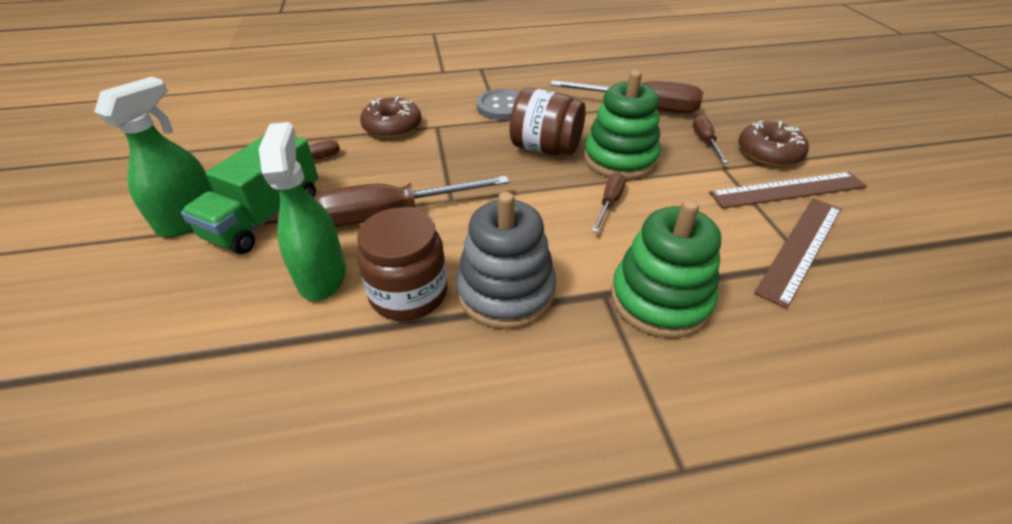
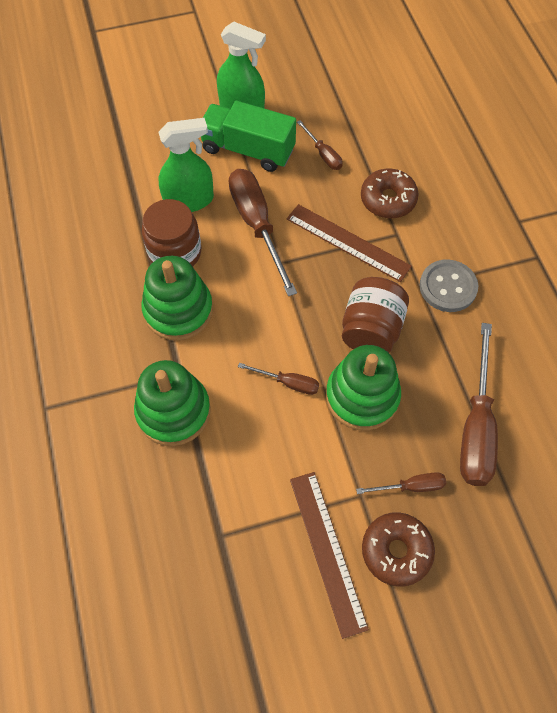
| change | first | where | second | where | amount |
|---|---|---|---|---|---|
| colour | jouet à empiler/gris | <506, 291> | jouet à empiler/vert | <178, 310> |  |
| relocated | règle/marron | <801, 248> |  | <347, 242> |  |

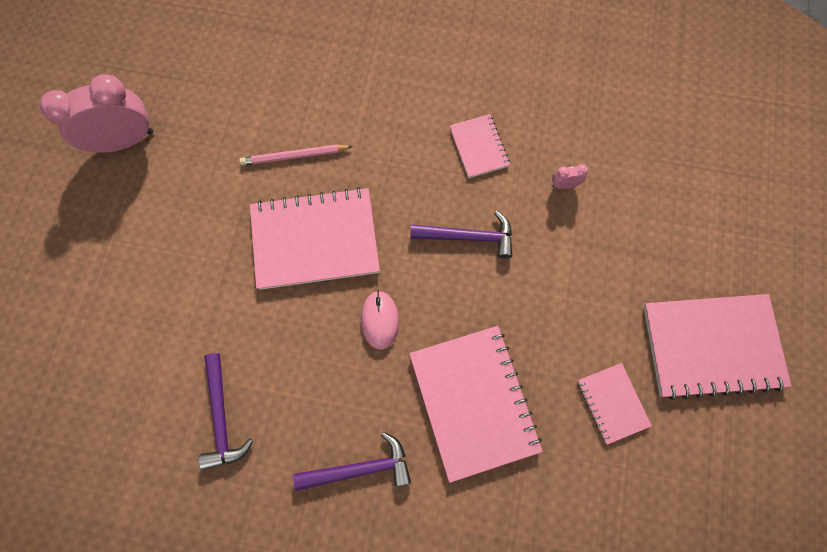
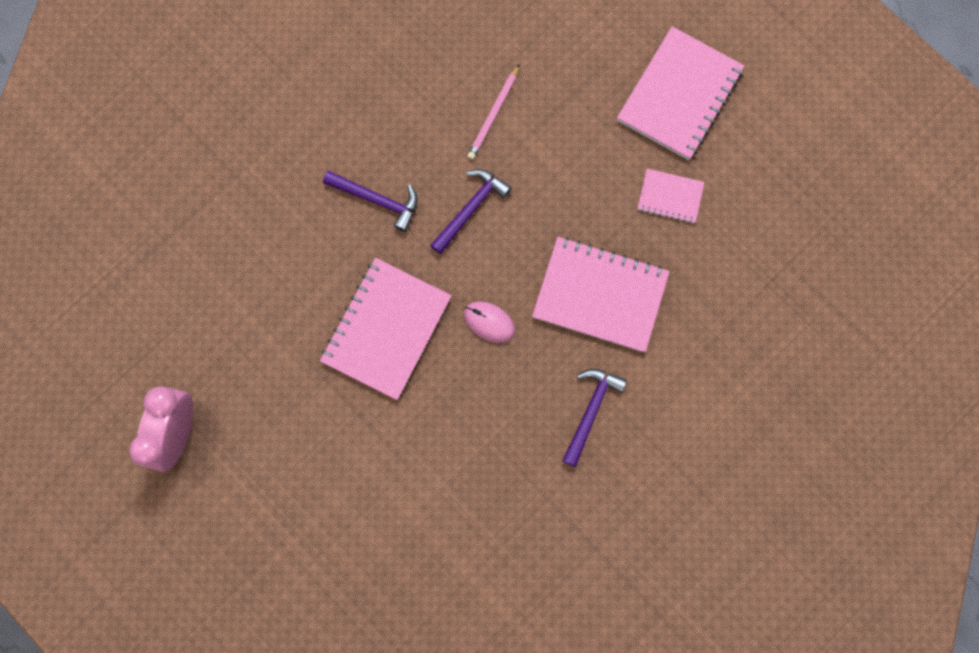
| change | first | where | second | where | amount |
|---|---|---|---|---|---|
| missing | carnet/rose | <479, 147> |  |  |  |
| relocated | crayon/rose | <294, 156> |  | <493, 114> |  |
| missing | réveil/rose | <564, 185> |  |  |  |
| relocated | marteau/violet | <221, 417> |  | <377, 200> |  |

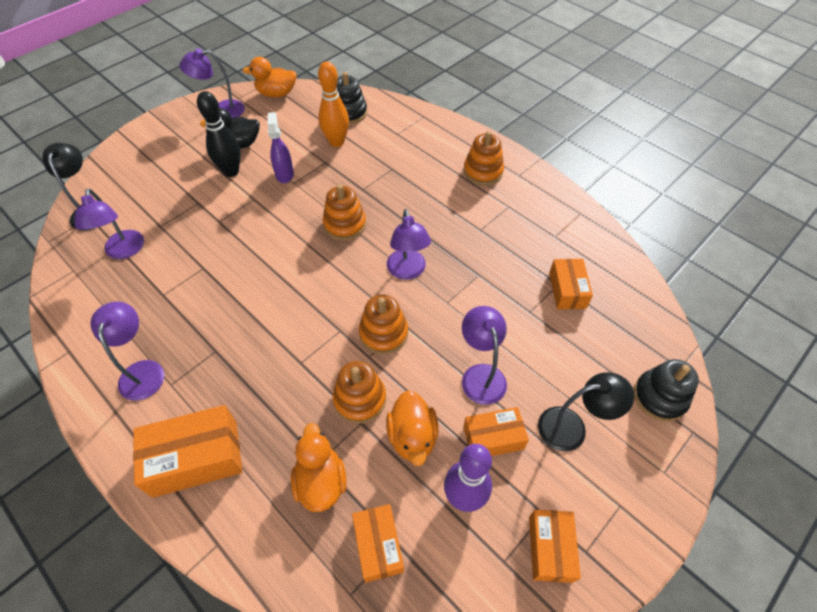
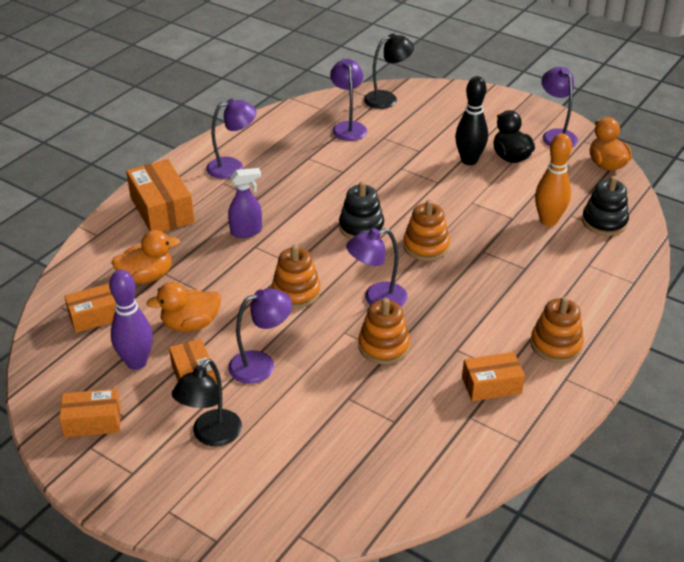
| change | first | where | second | where | amount |
|---|---|---|---|---|---|
| relocated | vaporisateur/violet | <284, 174> |  | <246, 231> |  |
| spun | lampe/violet | <124, 251> |  | <348, 127> | 105 degrees clockwise |
| relocated | boîte/orange | <567, 290> |  | <491, 385> |  |
| relocated | jouet à empiler/noir | <659, 397> |  | <361, 227> |  |
| relocated | jouet à empiler/orange | <360, 399> |  | <384, 346> |  |
| spun | lampe/noir | <571, 427> |  | <211, 435> | 45 degrees clockwise |

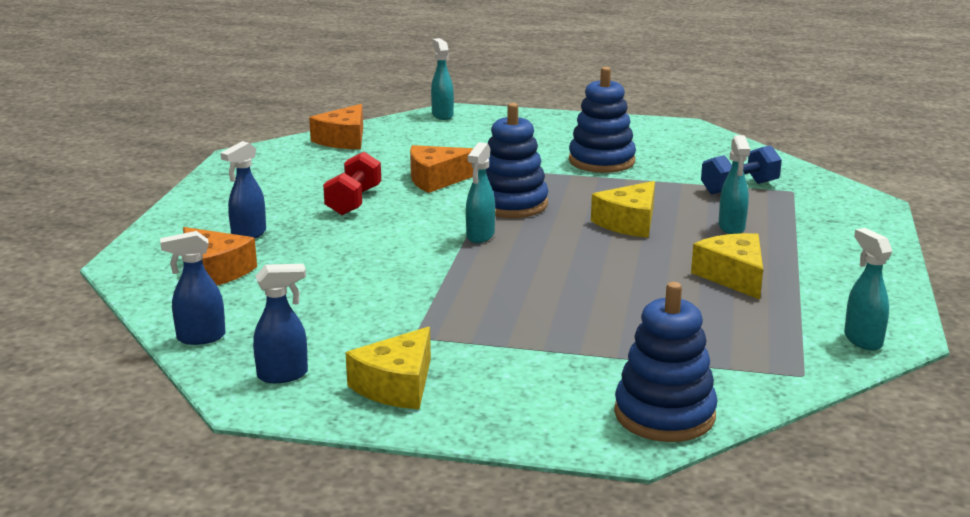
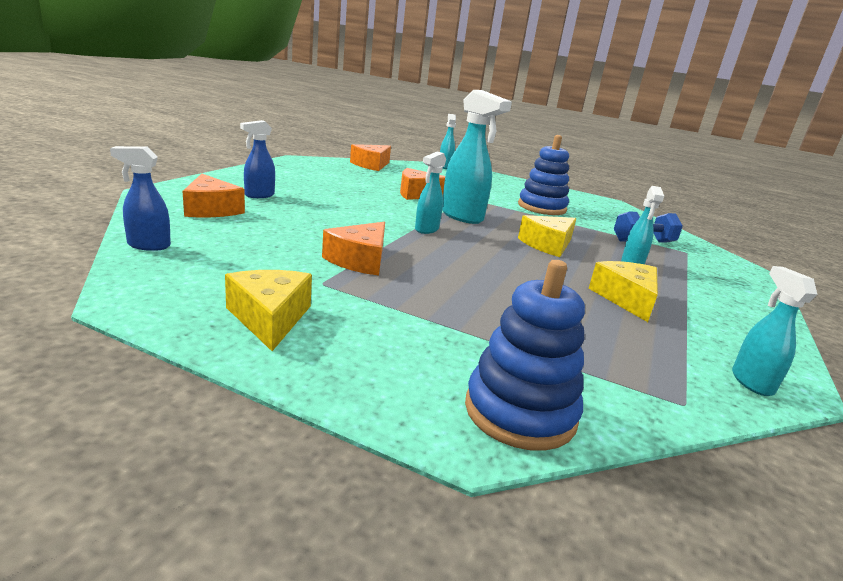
| change | first | where | second | where | amount |
|---|---|---|---|---|---|
| exchanged | jouet à empiler/bleu | <511, 204> | vaporisateur/turquoise | <462, 217> |  |
| missing | haltère/rouge | <354, 201> |  |  |  |
| missing | vaporisateur/bleu | <283, 375> |  |  |  |
| spun | fromage/jaune | <396, 385> |  | <270, 318> | 120 degrees clockwise |
| appeared |  |  | fromage/orange | <359, 260> |  |

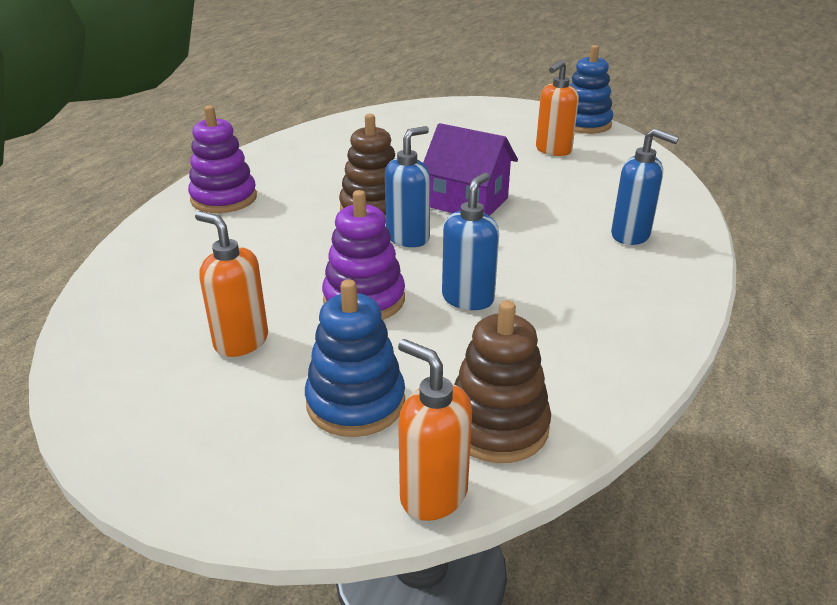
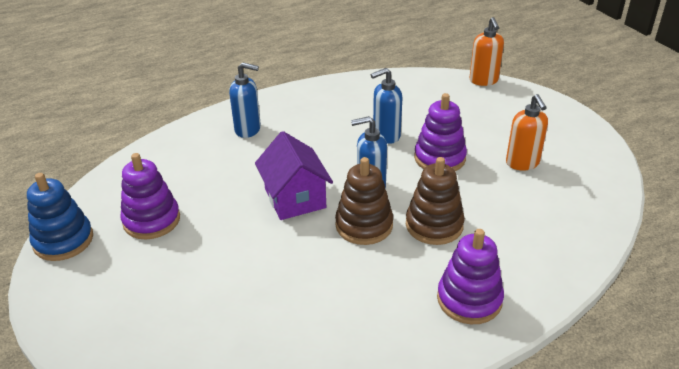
| change | first | where | second | where | amount |
|---|---|---|---|---|---|
| exchanged | distributeur de savon/orange | <553, 150> | jouet à empiler/violet | <151, 220> |  |
| spun | distributeur de savon/bleu | <631, 235> |  | <248, 130> | 120 degrees clockwise |
| missing | jouet à empiler/bleu | <355, 403> |  |  |  |
| relocated | jouet à empiler/marron | <497, 426> |  | <434, 225> |  |

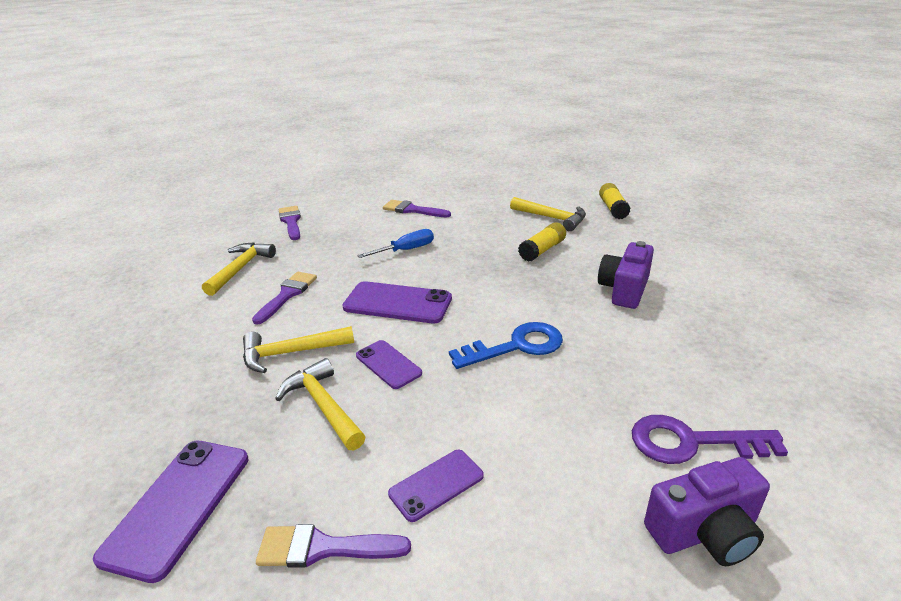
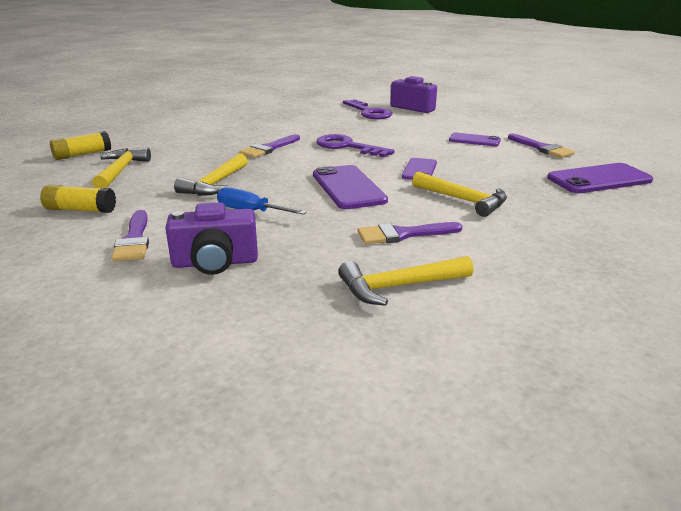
| change | first | where | second | where | amount |
|---|---|---|---|---|---|
| relocated | pinceau/violet | <291, 222> |  | <269, 148> |  |
| relocated | bâton de colle/jaune | <542, 250> |  | <80, 210> |  |
| relocated | appareil photo/violet | <624, 289> |  | <215, 263> |  |
| colour | clé/bleu | <516, 346> | clé/violet | <347, 147> |  |
| relocated | marteau/jaune | <323, 406> |  | <215, 184> |  |

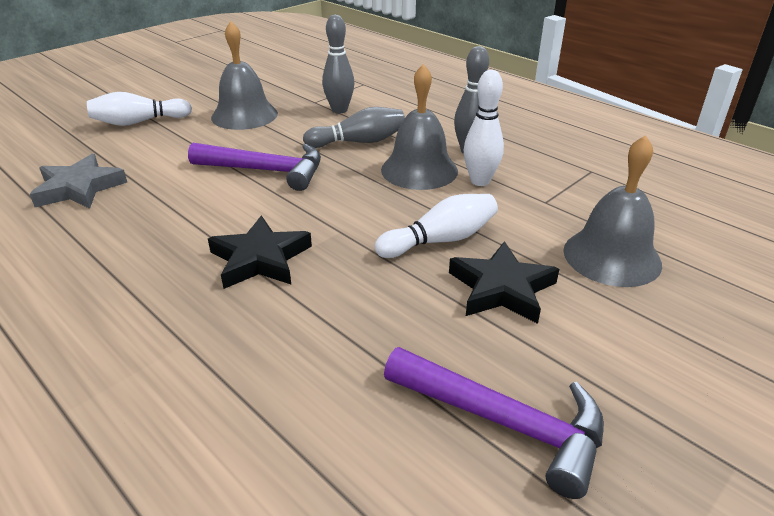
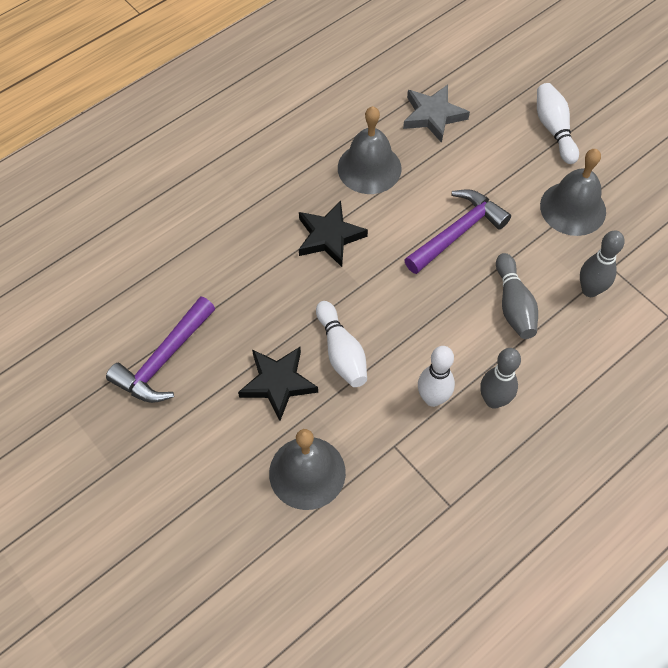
| change | first | where | second | where | amount |
|---|---|---|---|---|---|
| relocated | cloche/gris | <419, 170> |  | <369, 168> |  |
| spun | marteau/violet | <266, 171> |  | <457, 232> | 150 degrees counterclockwise |

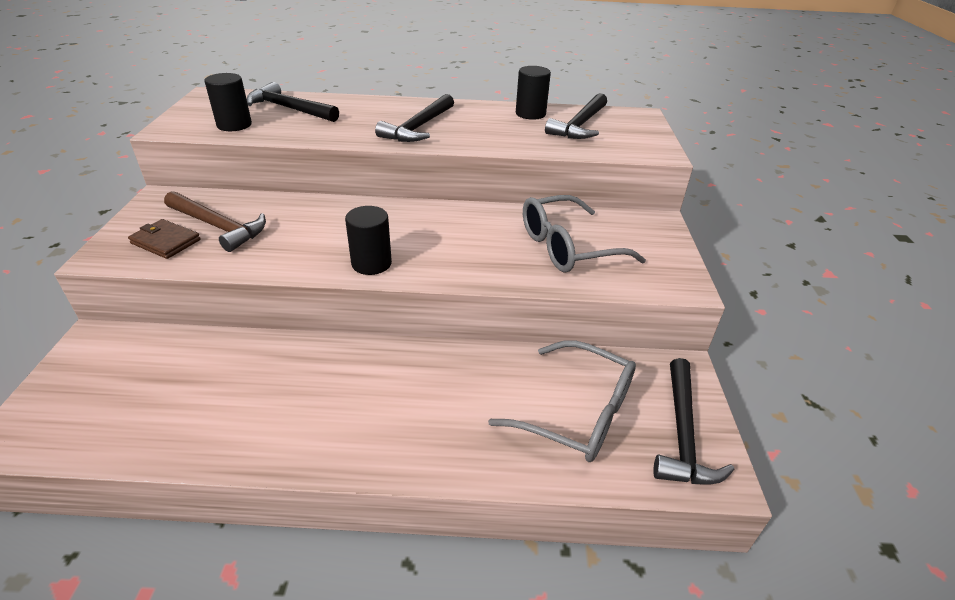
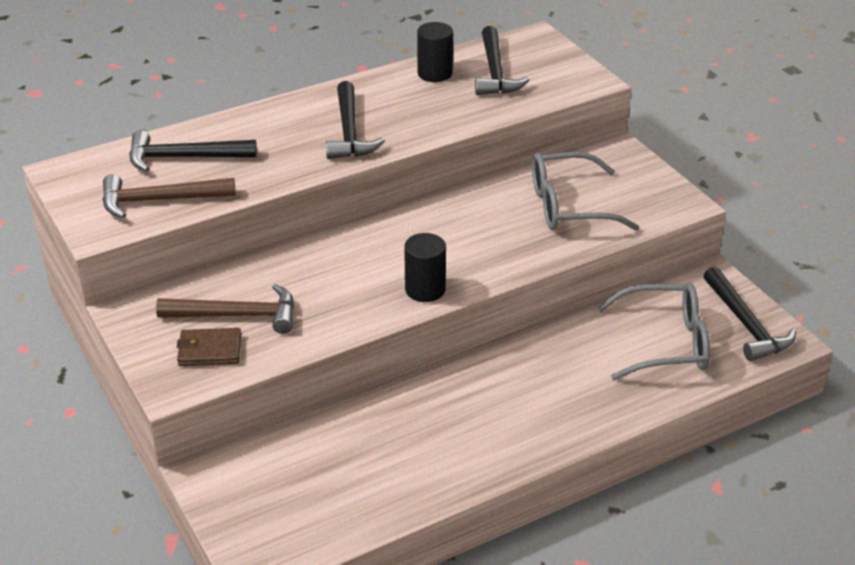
| change | first | where | second | where | amount |
|---|---|---|---|---|---|
| exchanged | cylindre/noir | <234, 125> | marteau/marron | <160, 200> |  |
| spun | lunettes/gris | <567, 247> |  | <568, 206> | 45 degrees clockwise |

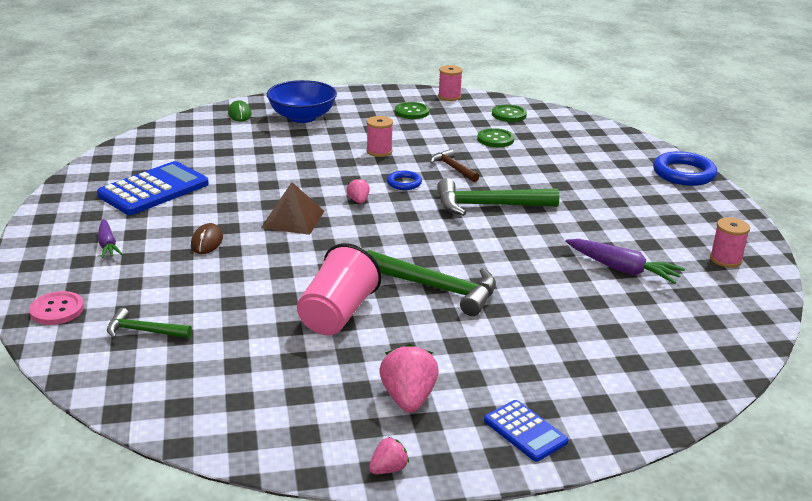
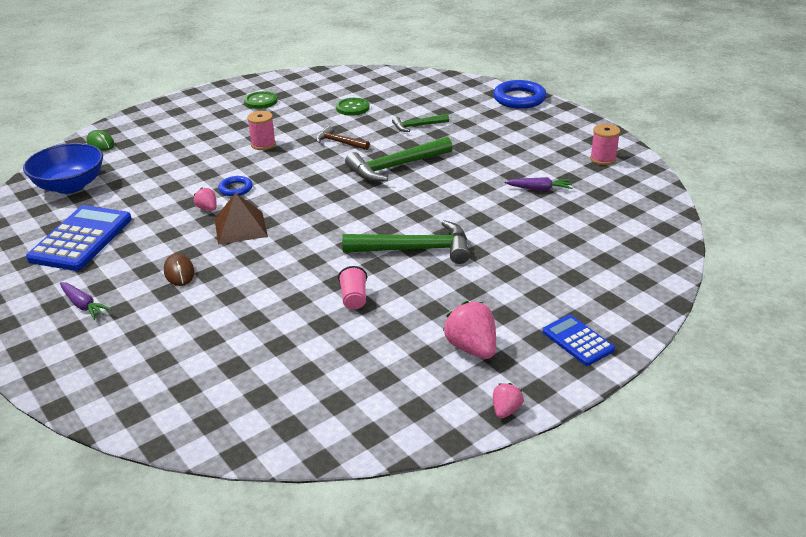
| change | first | where | second | where | amount |
|---|---|---|---|---|---|
| missing | bobine/rose | <449, 97> |  |  |  |
| relocated | bol/bleu | <302, 117> |  | <70, 186> |  |
| missing | bouton/vert | <509, 114> |  |  |  |
| relocated | anneau/bleu | <404, 183> |  | <235, 188> |  |
| relocated | fraise/rose | <358, 201> |  | <207, 208> |  |
| size | carotte/violet | <622, 269> |  | <539, 189> | x0.65 |
| size | gobelet/rose | <337, 314> |  | <354, 298> | x0.49 |
| missing | bouton/rose | <57, 310> |  |  |  |
| relocated | marteau/vert | <143, 331> |  | <417, 126> |  |
| spun | calculatrice/bleu | <525, 431> |  | <578, 341> | 150 degrees counterclockwise |

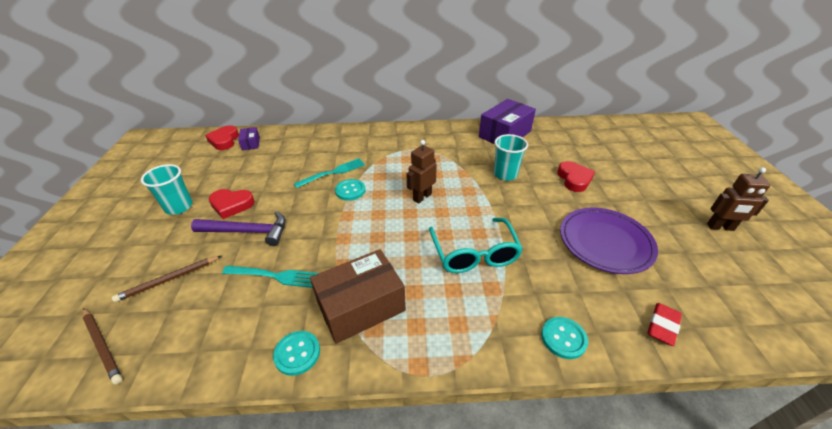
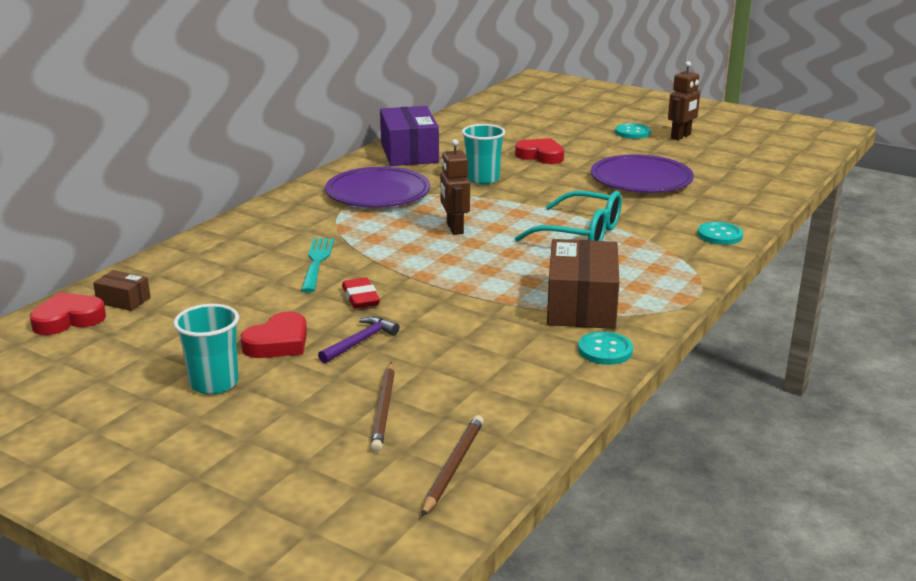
| change | first | where | second | where | amount |
|---|---|---|---|---|---|
| spun | cœur/rouge | <224, 140> |  | <68, 319> | 120 degrees clockwise |
| colour | boîte/violet | <251, 143> | boîte/marron | <123, 300> |  |
| relocated | bouton/turquoise | <350, 190> |  | <632, 132> |  |
| size | marteau/violet | <248, 232> |  | <360, 342> | x0.63 |
| missing | fourchette/turquoise | <275, 276> |  |  |  |
| relocated | gomme/rouge | <662, 326> |  | <360, 297> |  |
| spun | crayon/marron | <103, 345> |  | <453, 467> | 60 degrees counterclockwise |
| appeared |  |  | assiette/violet | <378, 193> |  |

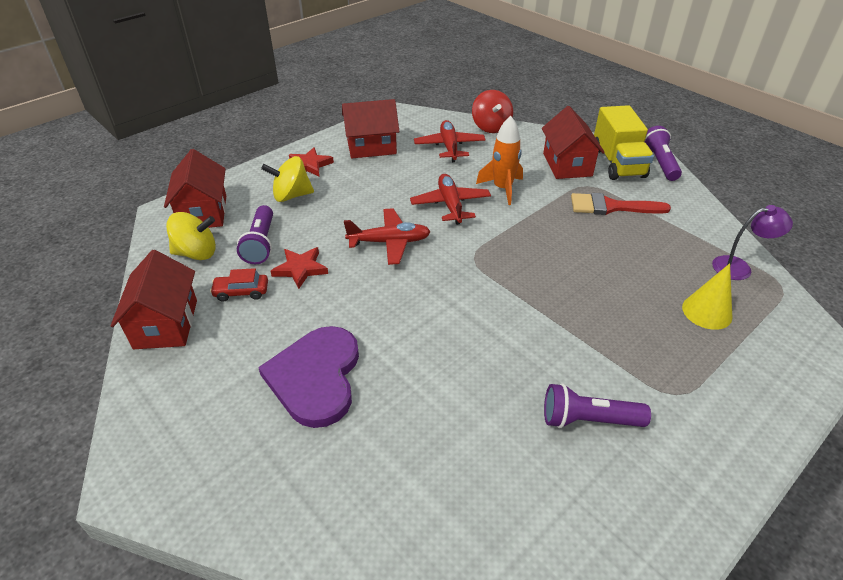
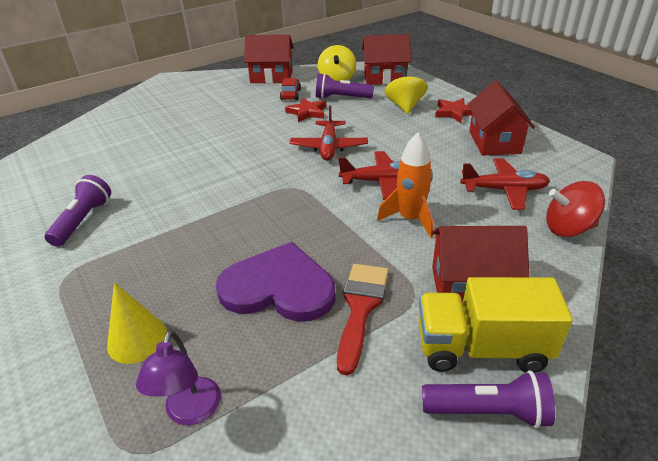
| change | first | where | second | where | amount |
|---|---|---|---|---|---|
| relocated | cœur/violet | <316, 377> |  | <278, 287> |  |

